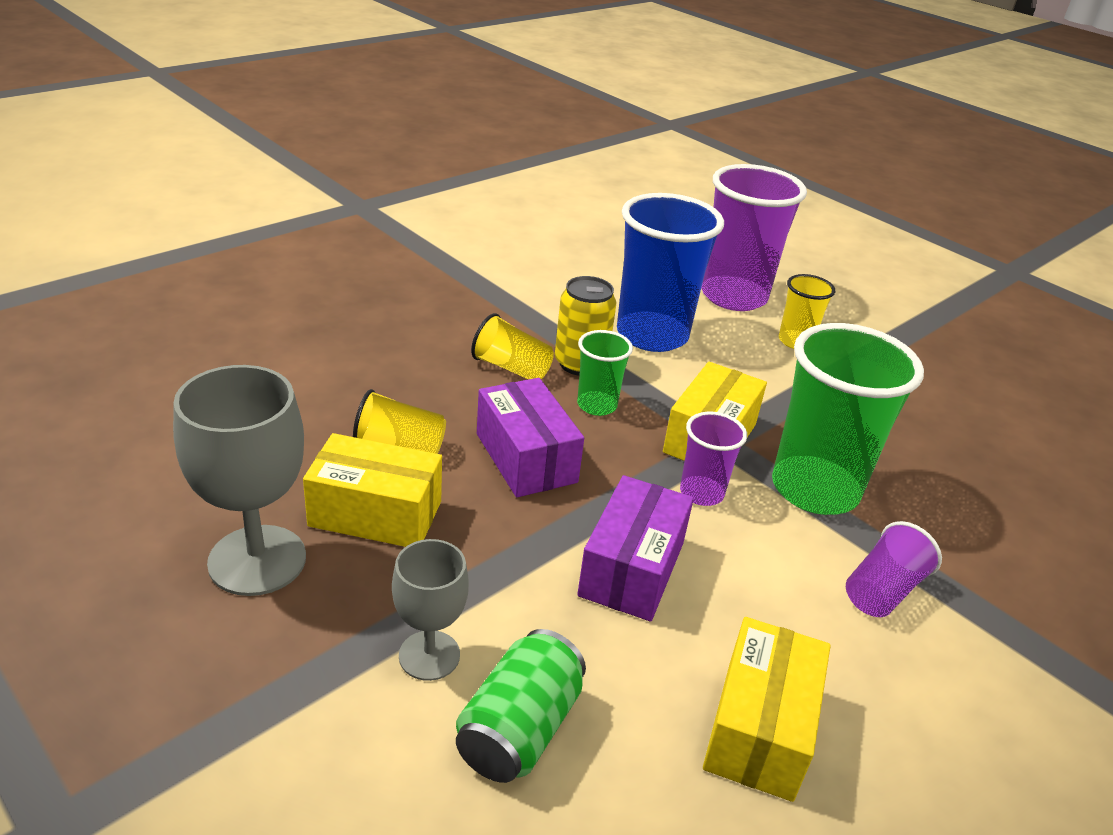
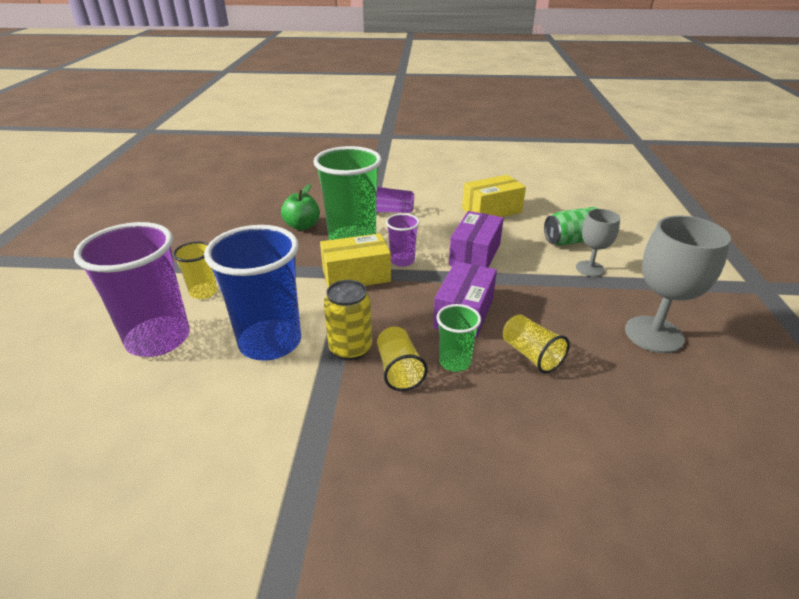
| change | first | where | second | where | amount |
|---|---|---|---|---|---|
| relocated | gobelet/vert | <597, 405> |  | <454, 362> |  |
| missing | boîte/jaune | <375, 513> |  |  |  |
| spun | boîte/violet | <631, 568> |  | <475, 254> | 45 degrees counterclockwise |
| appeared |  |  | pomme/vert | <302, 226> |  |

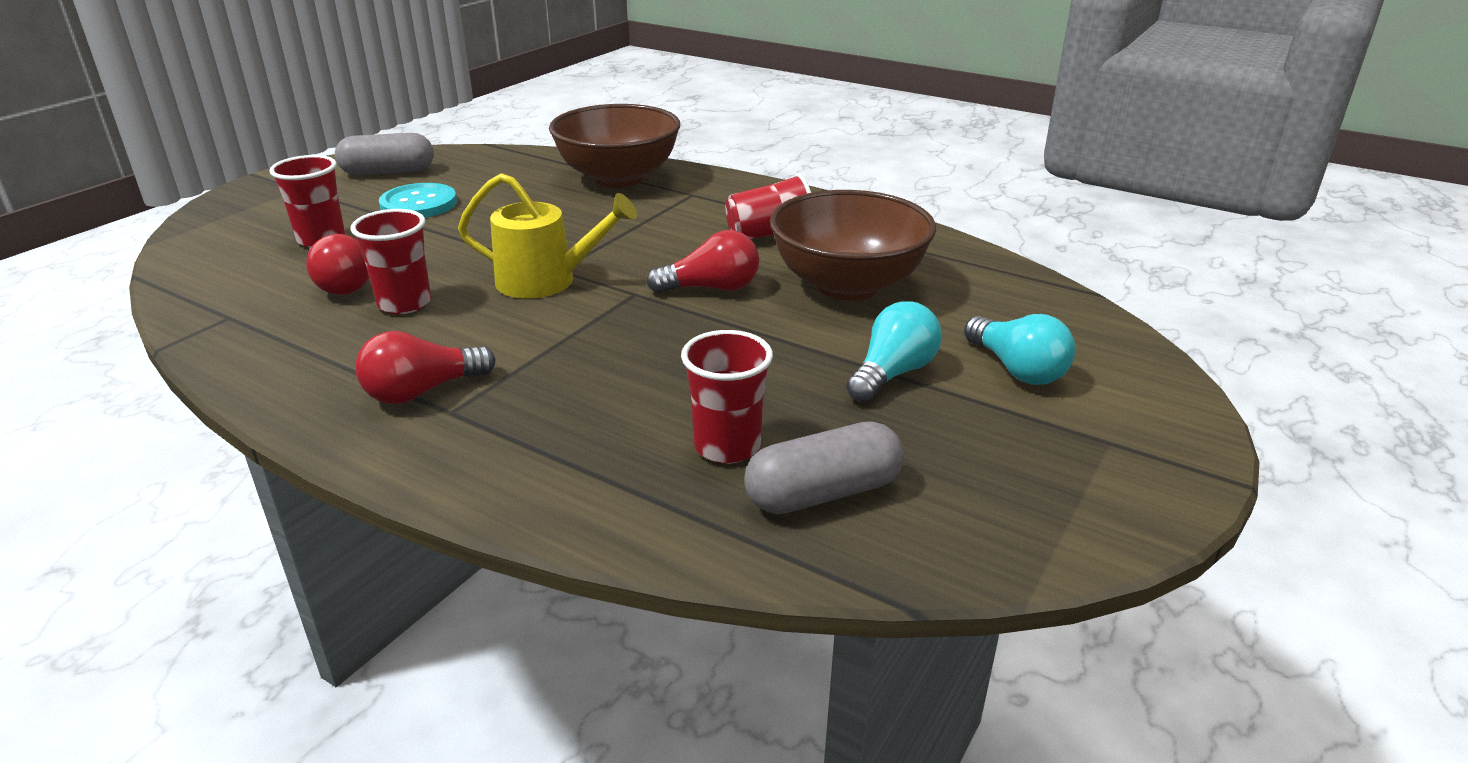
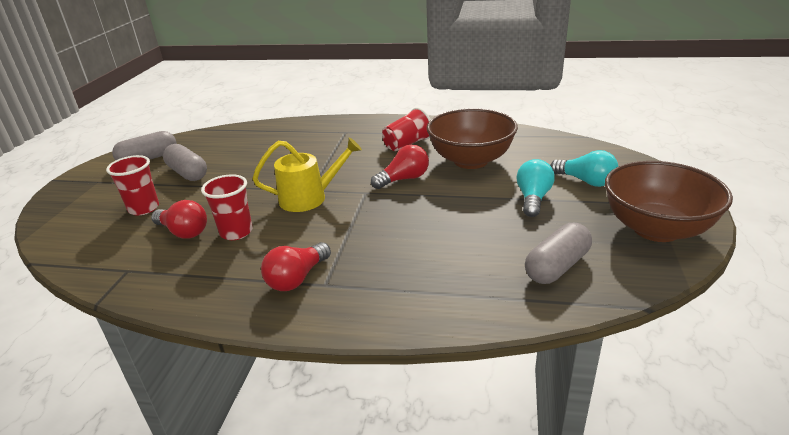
| change | first | where | second | where | amount |
|---|---|---|---|---|---|
| relocated | bol/marron | <618, 178> |  | <656, 229> |  |
| exchanged | bouton/turquoise | <419, 204> | gélule/gris | <188, 173> |  |
| missing | gobelet/rouge | <727, 446> |  |  |  |

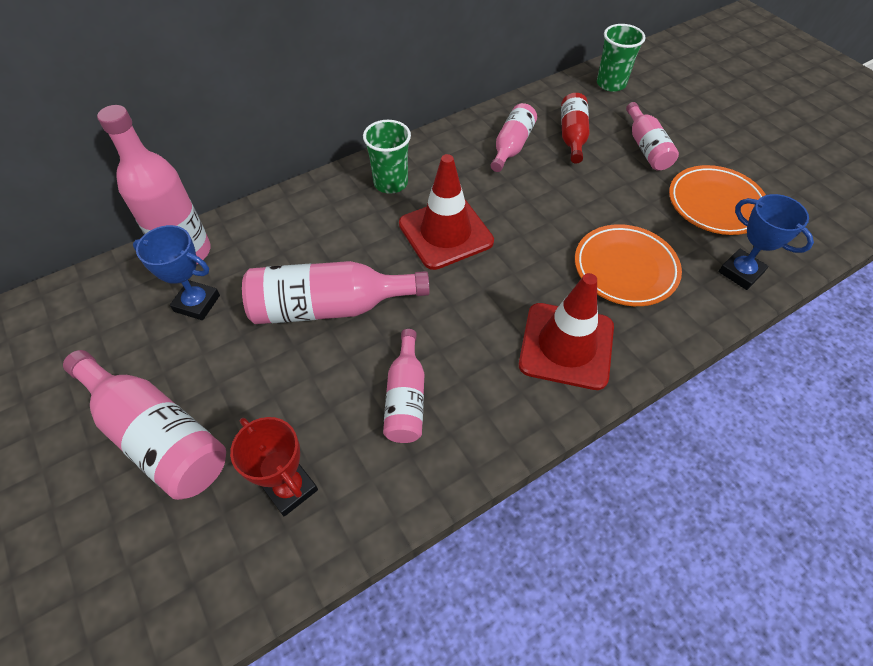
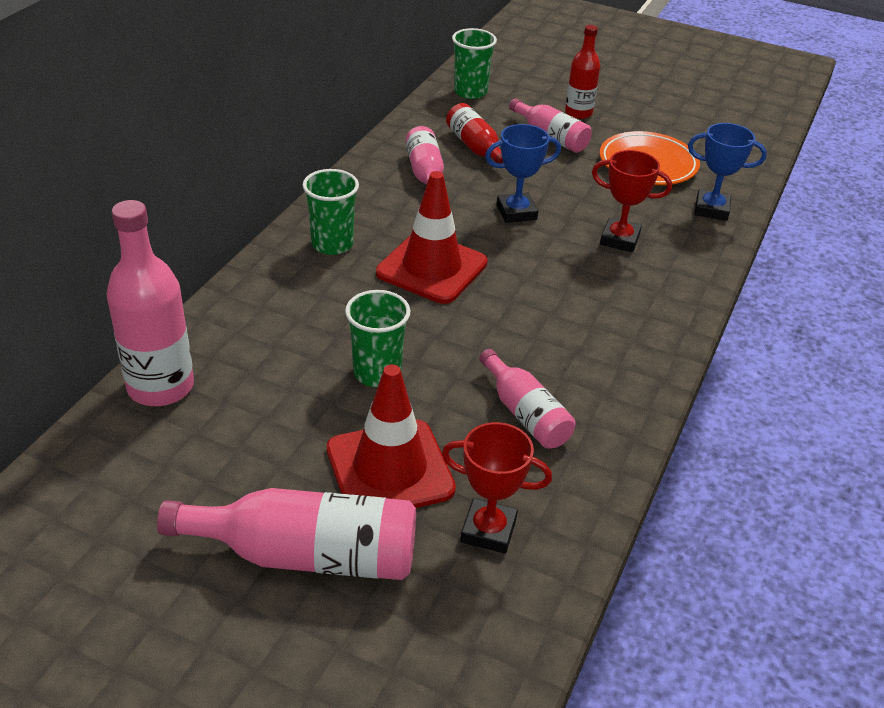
| change | first | where | second | where | amount |
|---|---|---|---|---|---|
| exchanged | assiette/orange | <625, 269> | trophée/rouge | <619, 239> |  |
| relocated | trophée/bleu | <197, 303> |  | <516, 212> |  |
| exchanged | bouteille/rose | <329, 307> | gobelet/vert | <377, 373> |  |
| relocated | cône de chantier/rouge | <566, 346> |  | <389, 469> |  |
| appeared |  |  | bouteille/rouge | <578, 113> |  |

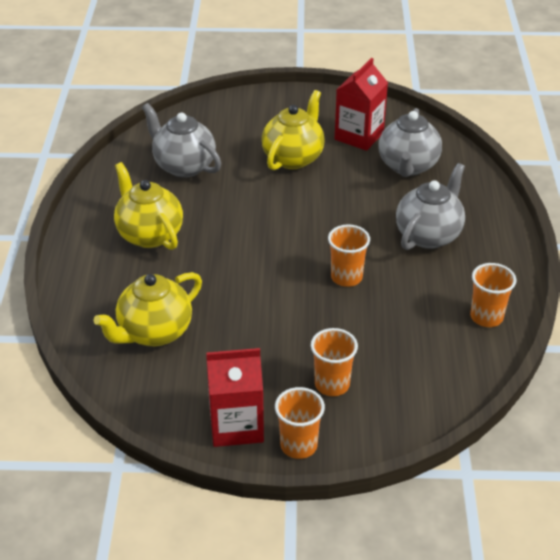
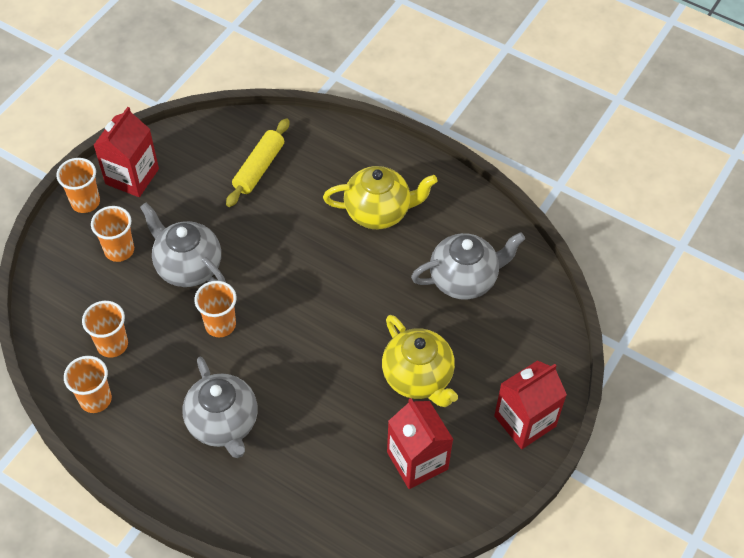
| change | first | where | second | where | amount |
|---|---|---|---|---|---|
| relocated | théière/gris | <408, 166> |  | <188, 267> |  |
| exchanged | théière/jaune | <154, 332> | rouleau à pâtisserie/jaune | <259, 168> |  |
| appeared |  |  | gobelet/orange | <112, 344> |  |
| appeared |  |  | brique de lait/rouge | <525, 421> |  |

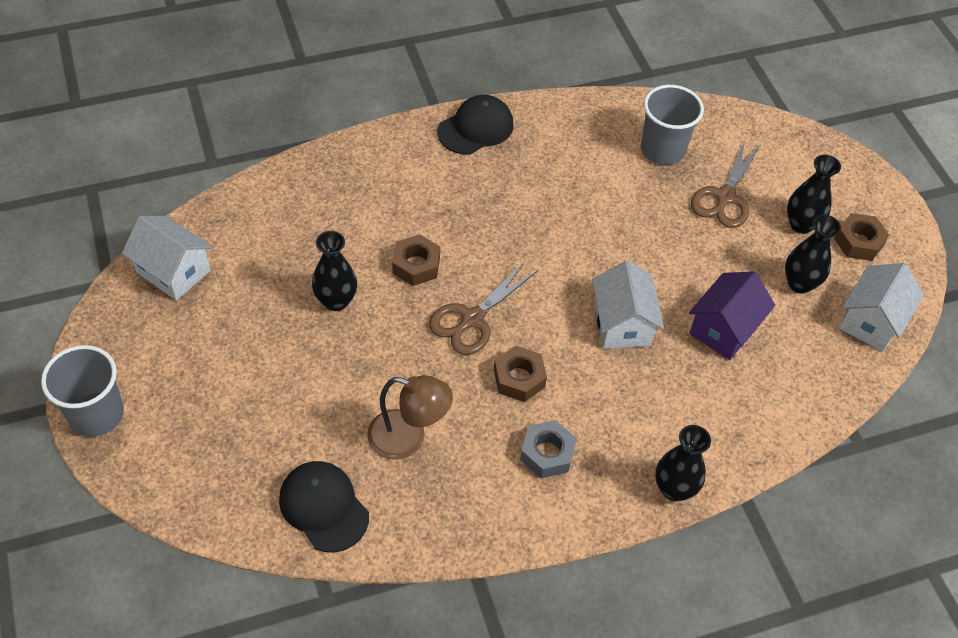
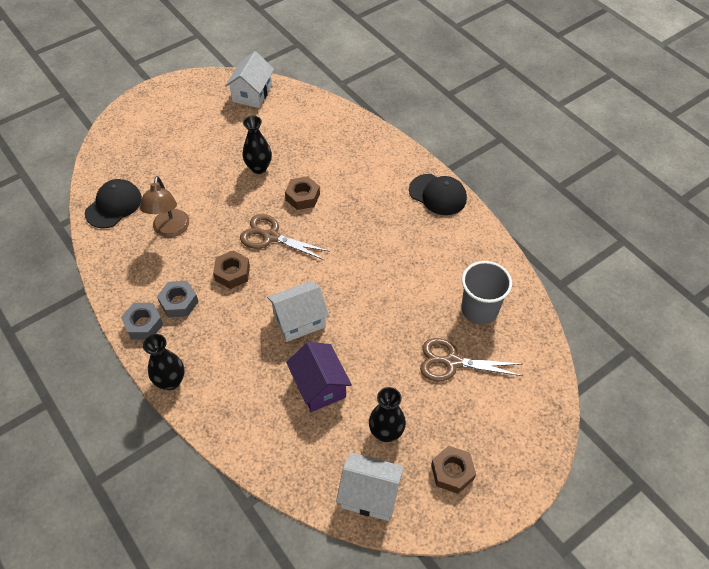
| change | first | where | second | where | amount |
|---|---|---|---|---|---|
| missing | vase/noir | <801, 224> |  |  |  |
| spun | maison/violet | <724, 329> |  | <319, 386> | 45 degrees clockwise |
| missing | gobelet/gris | <96, 414> |  |  |  |
| appeared |  |  | écrou/gris | <143, 324> |  |

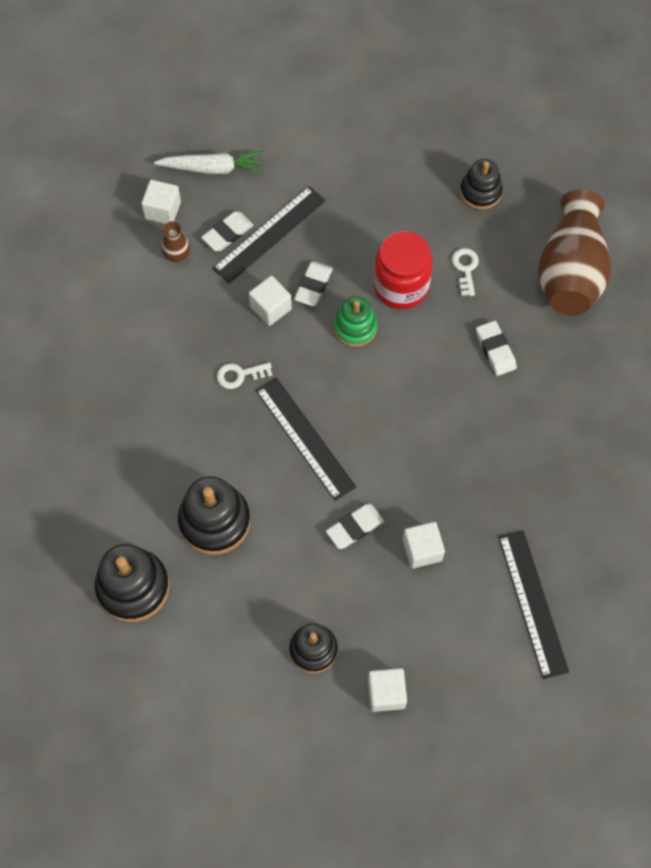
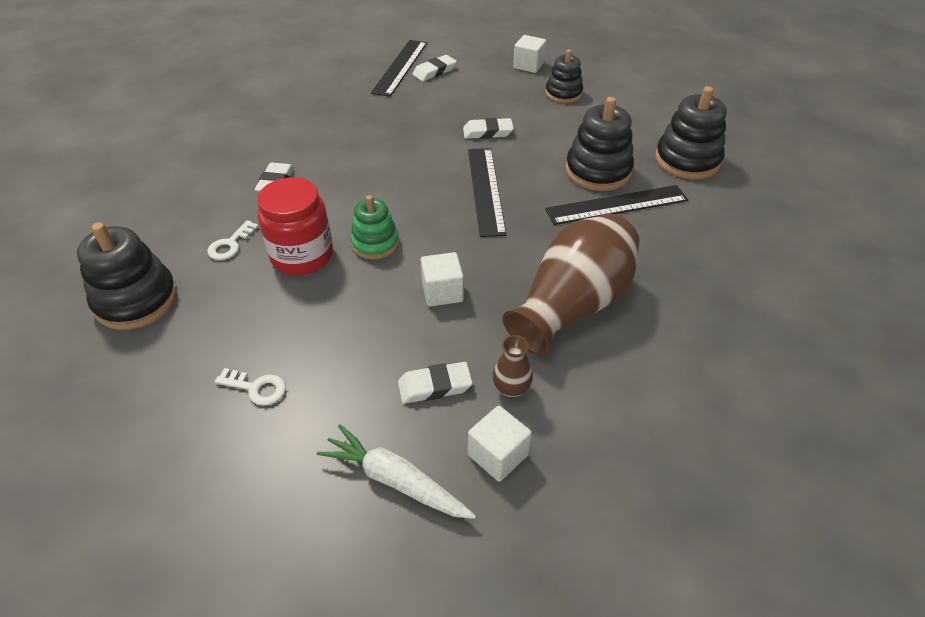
| change | first | where | second | where | amount |
|---|---|---|---|---|---|
| size | jouet à empiler/noir | <480, 192> |  | <136, 300> | x1.54 |
| relocated | règle/noir | <269, 234> |  | <617, 205> |  |
| relocated | vase/marron | <570, 272> |  | <572, 305> |  |
| relocated | gomme/blanc | <313, 286> |  | <434, 71> |  |
| relocated | clé/blanc | <240, 375> |  | <256, 388> |  |
| missing | cube/blanc | <422, 550> |  |  |  |

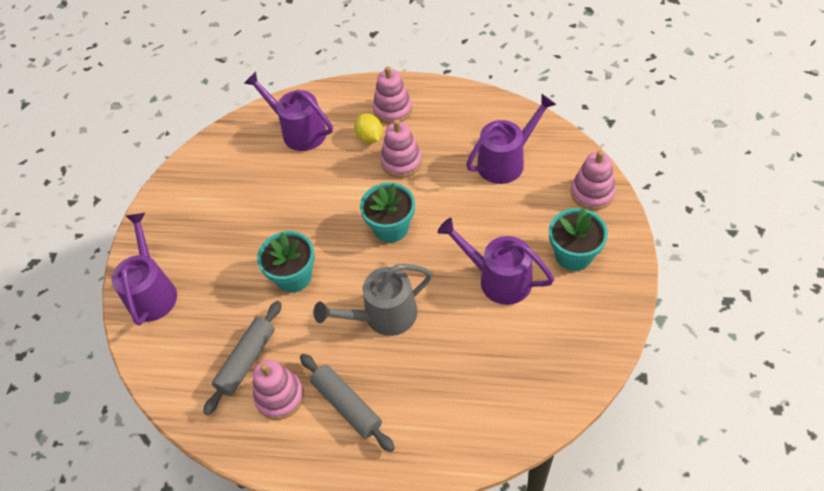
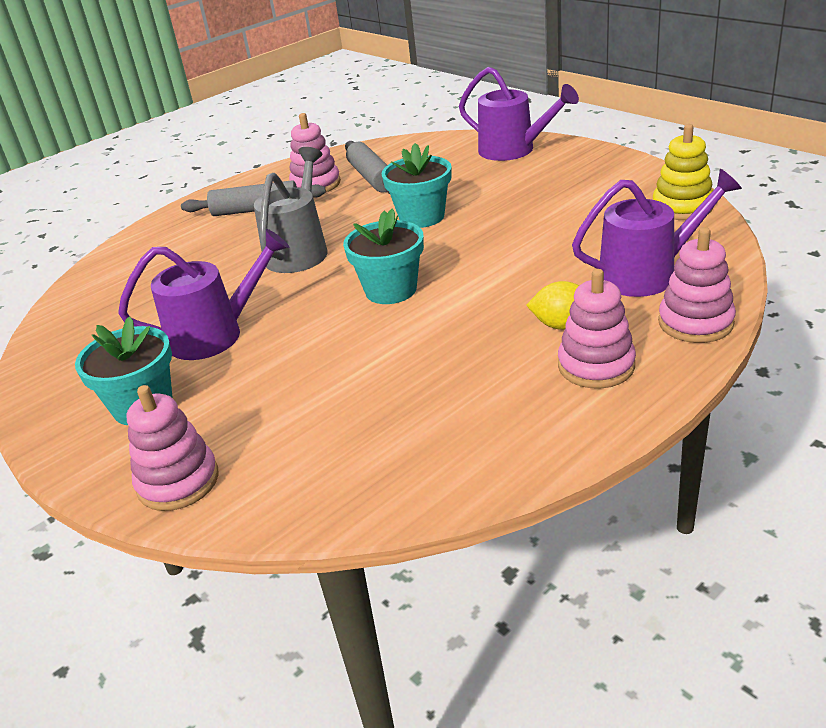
| change | first | where | second | where | amount |
|---|---|---|---|---|---|
| missing | arrosoir/violet | <506, 161> |  |  |  |
| relocated | jouet à empiler/rose | <401, 162> |  | <695, 323> |  |
| appeared |  |  | jouet à empiler/jaune | <682, 207> |  |

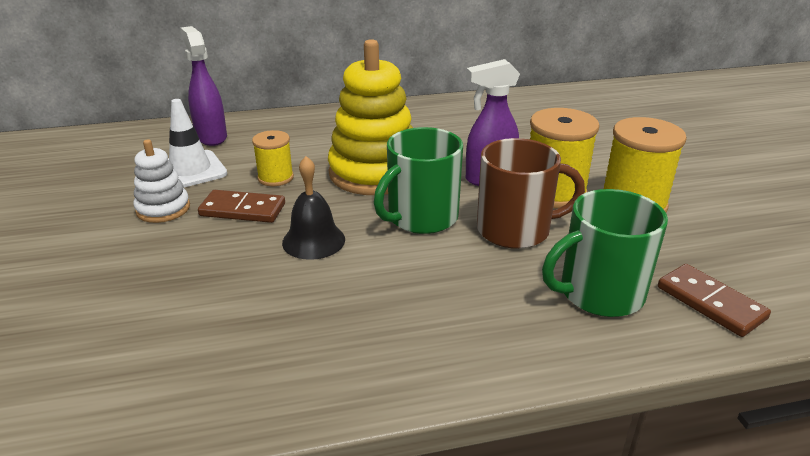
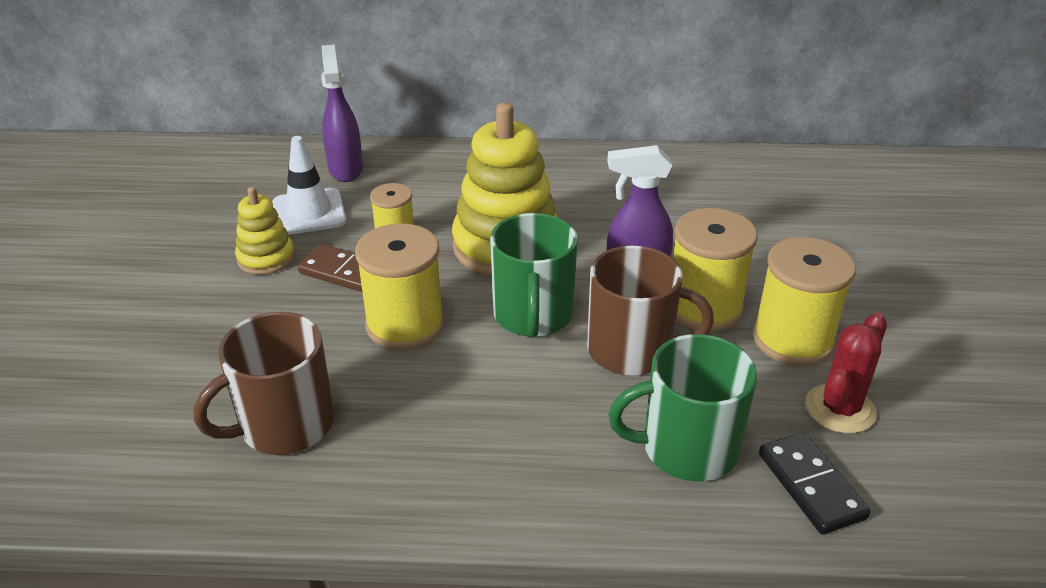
| change | first | where | second | where | amount |
|---|---|---|---|---|---|
| spun | tasse/vert | <421, 217> |  | <533, 315> | 60 degrees counterclockwise |
| colour | jouet à empiler/blanc | <163, 209> | jouet à empiler/jaune | <266, 258> |  |
| exchanged | cloche/noir | <313, 241> | bobine/jaune | <405, 325> |  |
| colour | domino/marron | <710, 303> | domino/noir | <810, 486> |  |
| appeared |  |  | tasse/marron | <284, 425> |  |
| appeared |  |  | cactus/rouge | <840, 409> |  |

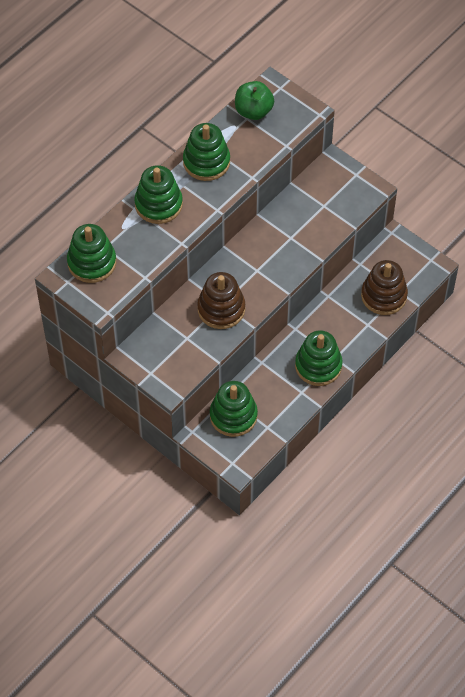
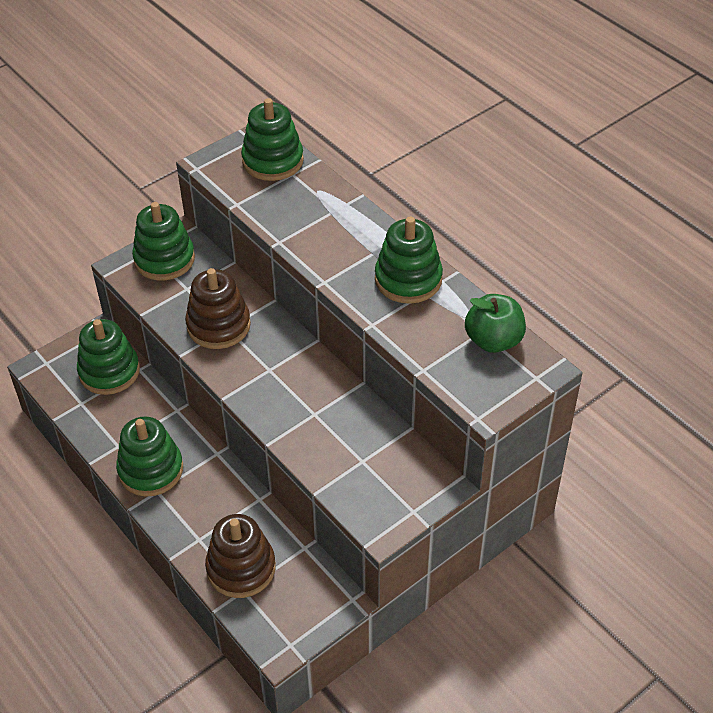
| change | first | where | second | where | amount |
|---|---|---|---|---|---|
| relocated | jouet à empiler/vert | <158, 204> |  | <164, 259> |  |

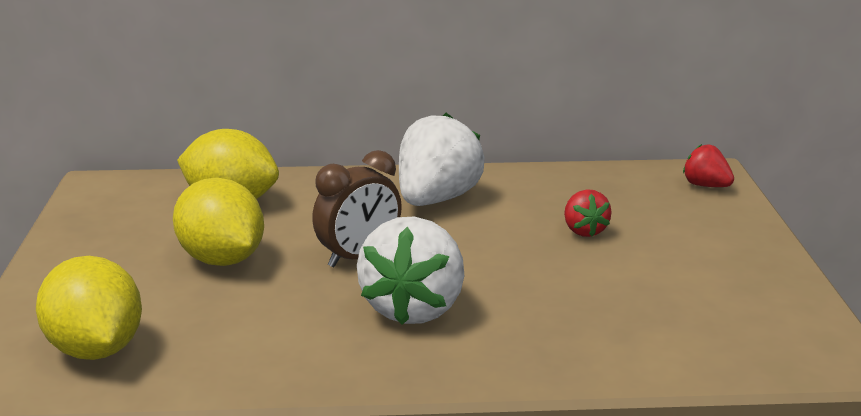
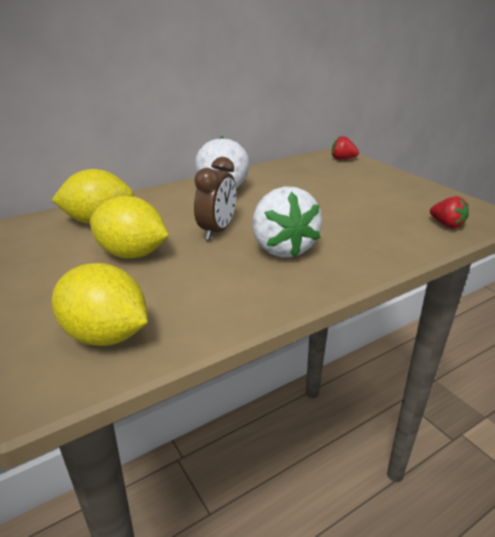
| change | first | where | second | where | amount |
|---|---|---|---|---|---|
| relocated | fraise/rouge | <584, 231> |  | <447, 225> |  |

